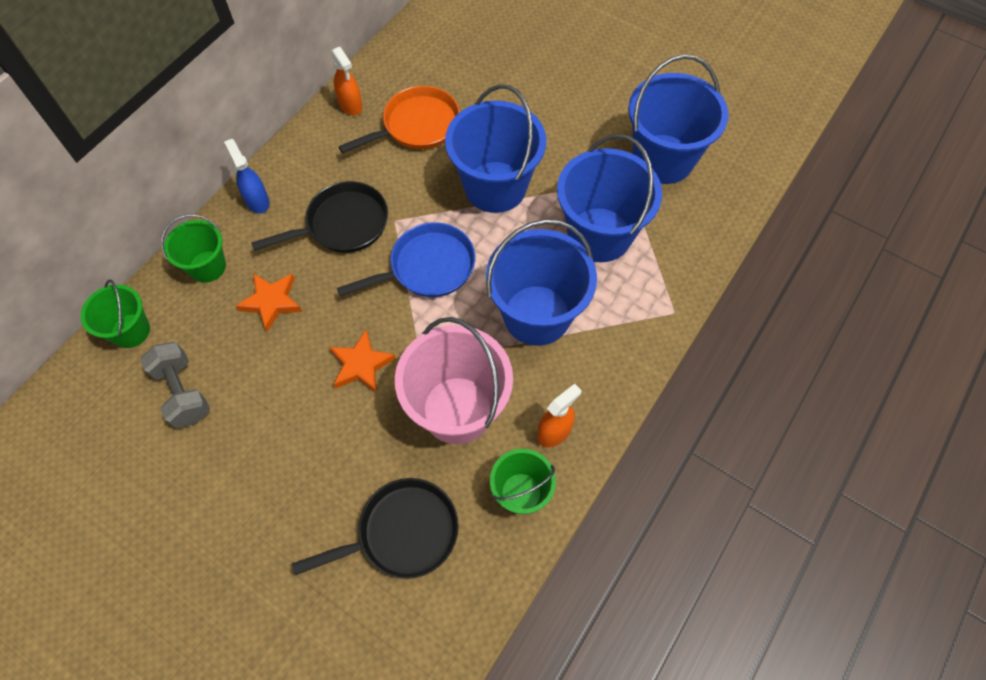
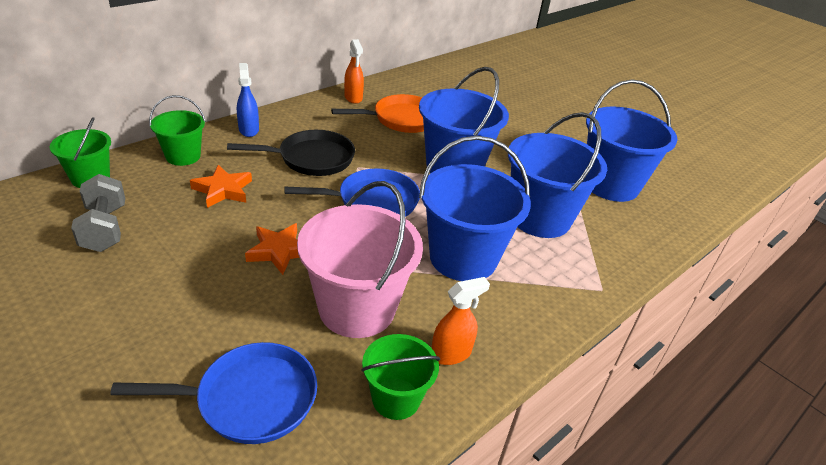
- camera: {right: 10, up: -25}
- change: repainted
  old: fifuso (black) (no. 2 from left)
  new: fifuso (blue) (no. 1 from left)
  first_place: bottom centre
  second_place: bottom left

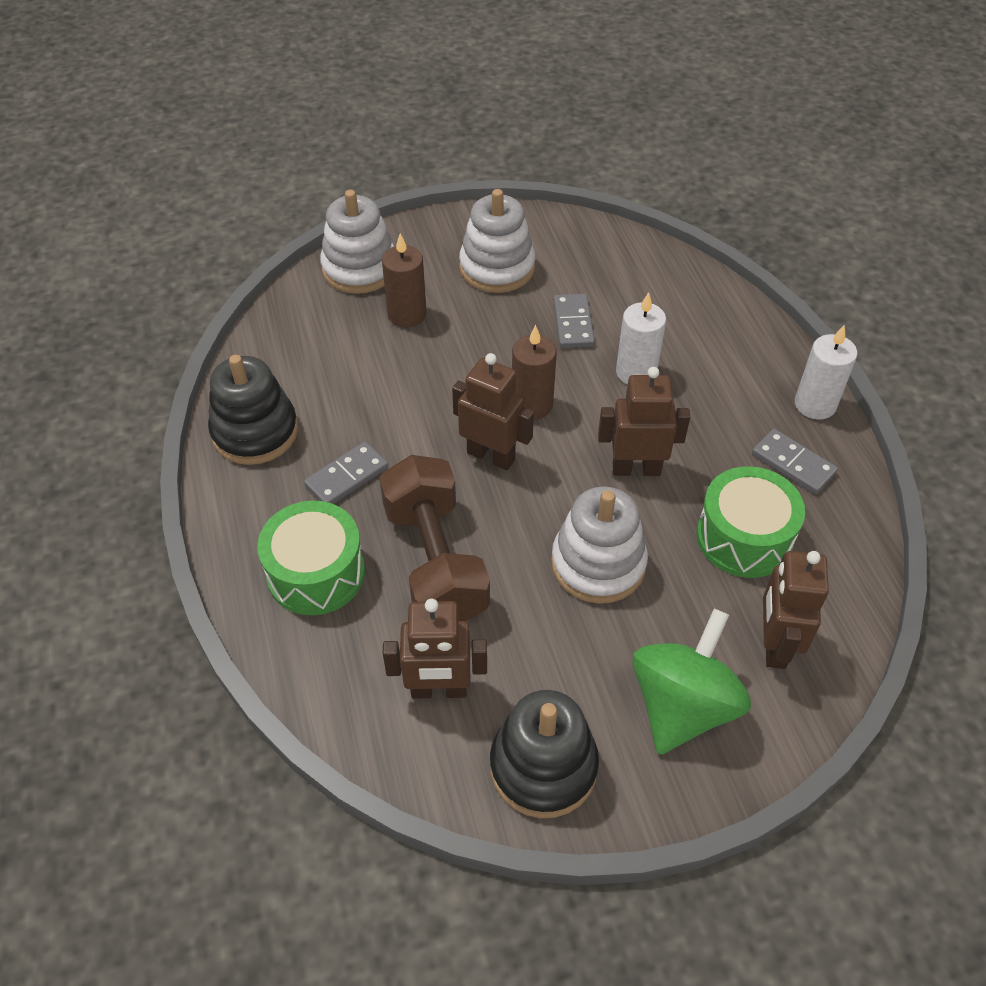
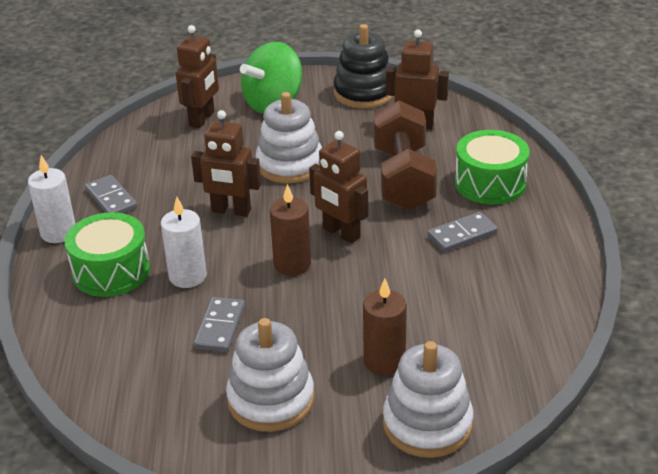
- camera: {right: -165, up: -15}
- change: gone
  old: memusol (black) (no. 1 from left)
  first_place: middle left
- change: shifted
  old: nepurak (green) (no. 2 from left in the first image)
  new: nepurak (green) (no. 1 from left)
  first_place: middle right
  second_place: middle left

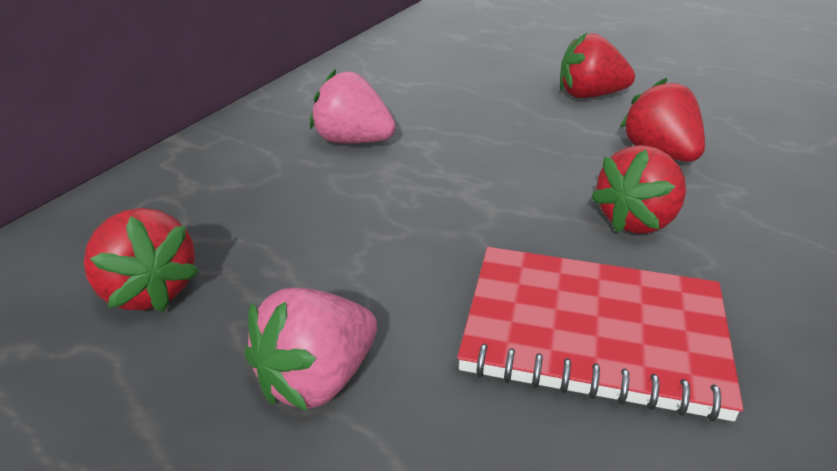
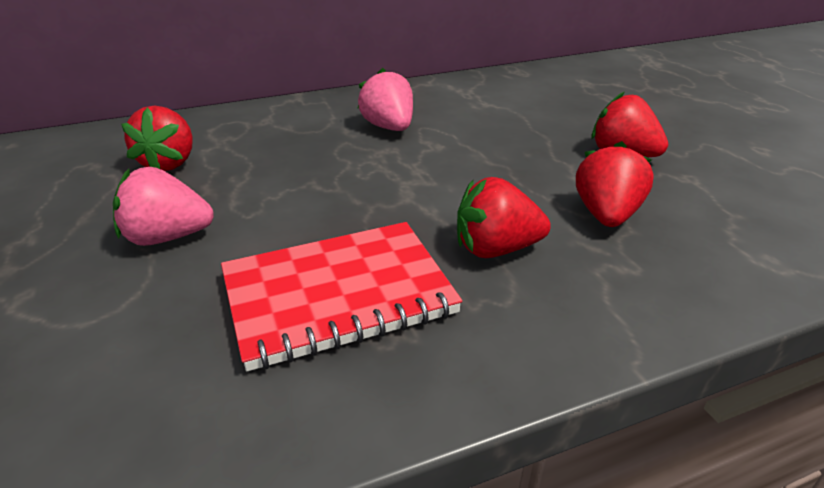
- camera: {right: 40, up: 0}
- change: rotated
  old: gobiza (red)
  first_place: bottom right
  second_place: centre
  degrees: -75

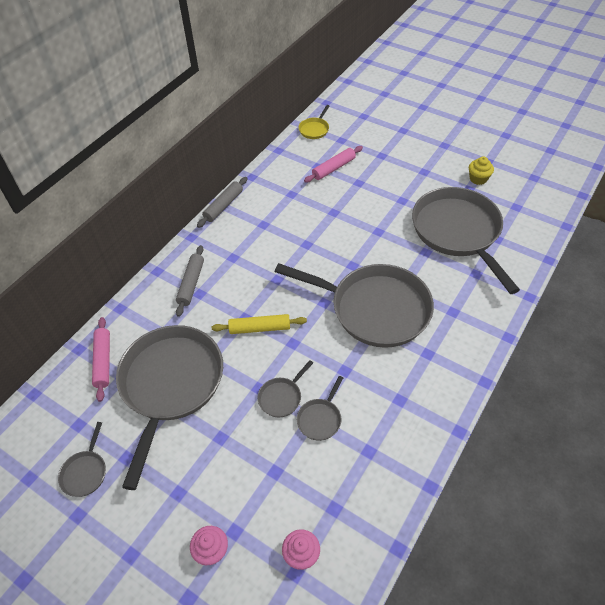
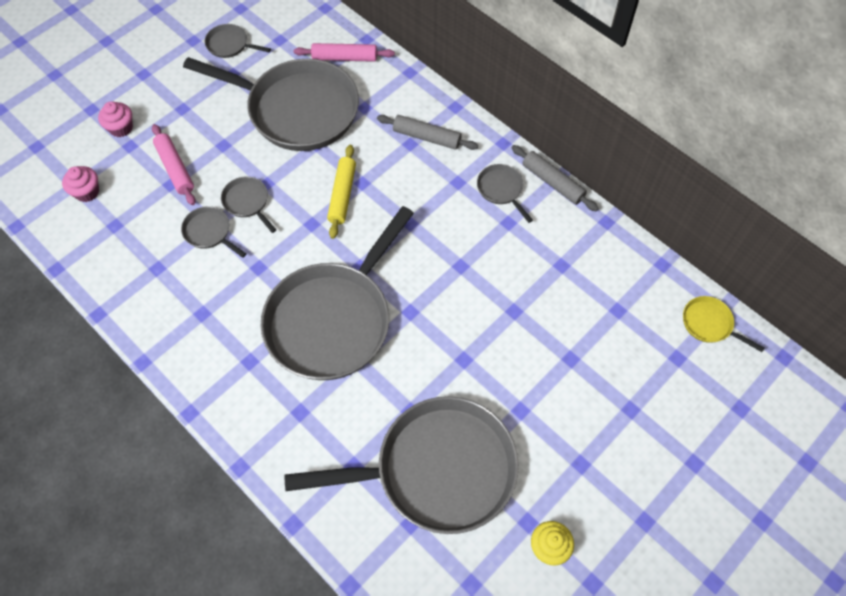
- camera: {right: 100, up: 10}
- change: shifted
  old: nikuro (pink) (no. 2 from left in the first image)
  new: nikuro (pink) (no. 1 from left)
  first_place: top centre
  second_place: top left
- change: new
  new: fifuso (grey) (no. 7 from left)
  second_place: top centre

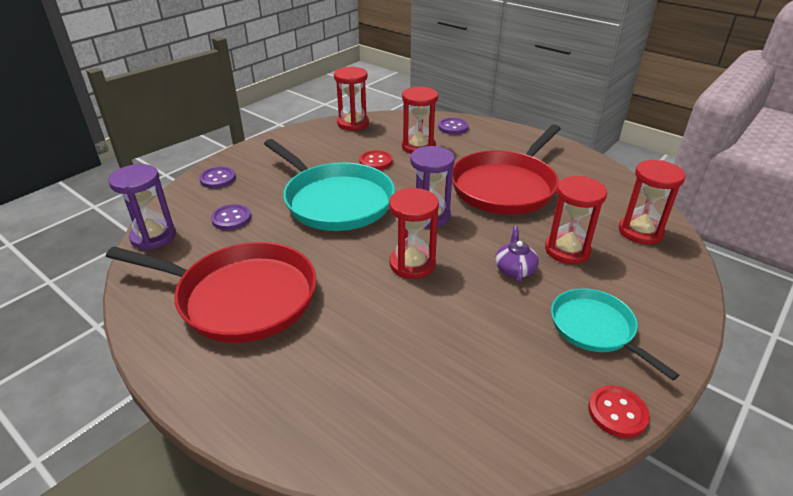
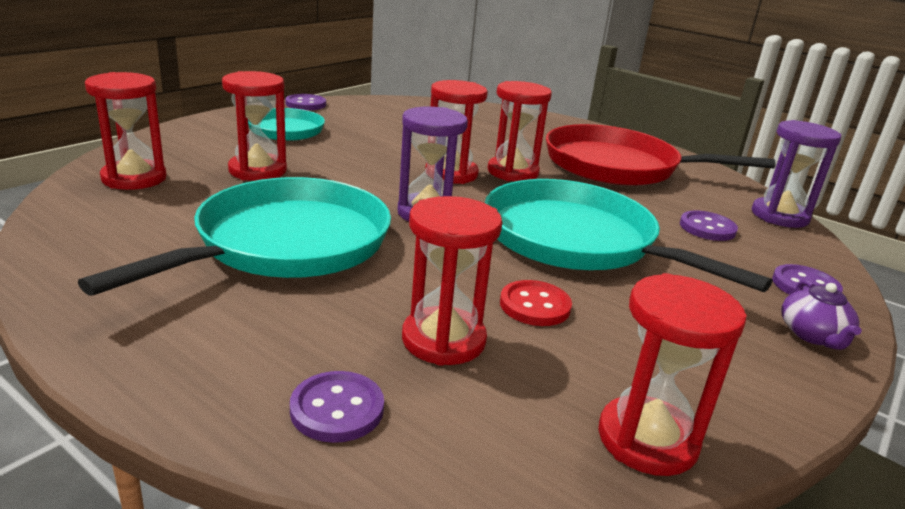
- camera: {right: 175, up: -10}
- change: repainted
  old: fifuso (red) (no. 2 from left)
  new: fifuso (turquoise) (no. 1 from left)
  first_place: centre
  second_place: middle left
- change: shifted
  old: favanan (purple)
  first_place: centre
  second_place: middle right
- change: repainted
  old: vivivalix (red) (no. 2 from left)
  new: vivivalix (purple) (no. 1 from left)
  first_place: bottom right
  second_place: top centre
- change: new
  new: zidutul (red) (no. 5 from left)
  second_place: top centre

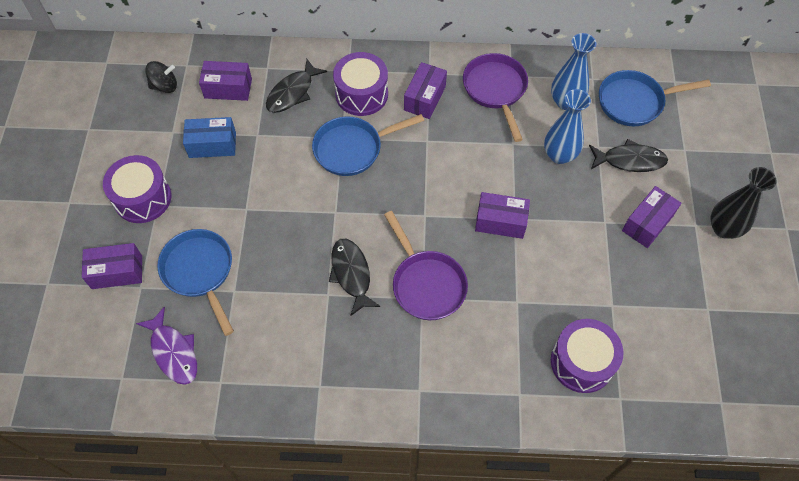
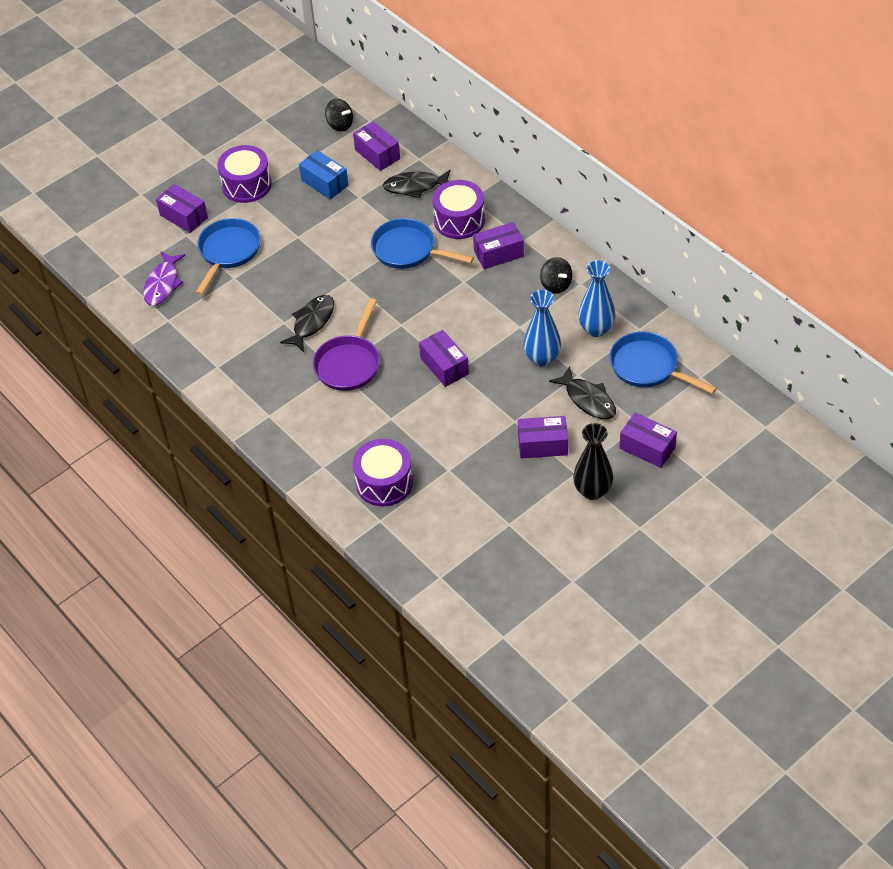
- camera: {right: 50, up: -10}
- change: swapped
  old: fifuso (purple) (no. 2 from left)
  new: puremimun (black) (no. 2 from left)
  first_place: top centre
  second_place: top centre
- change: new
  new: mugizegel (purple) (no. 6 from left)
  second_place: middle right

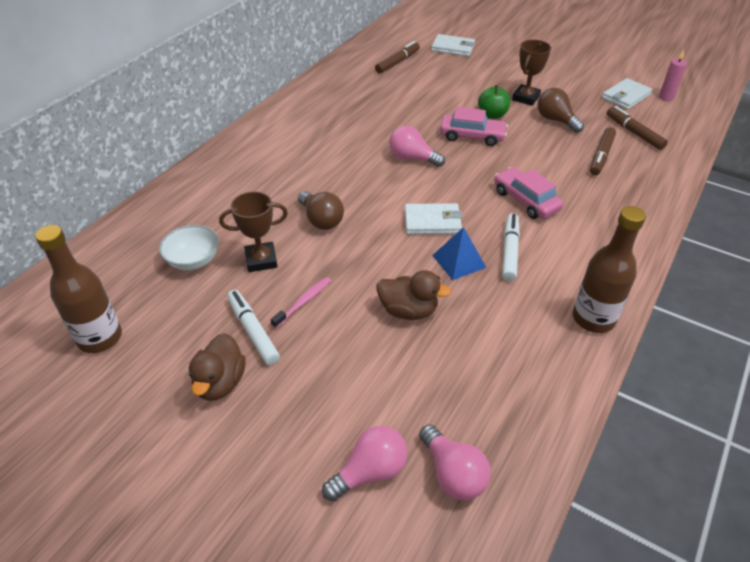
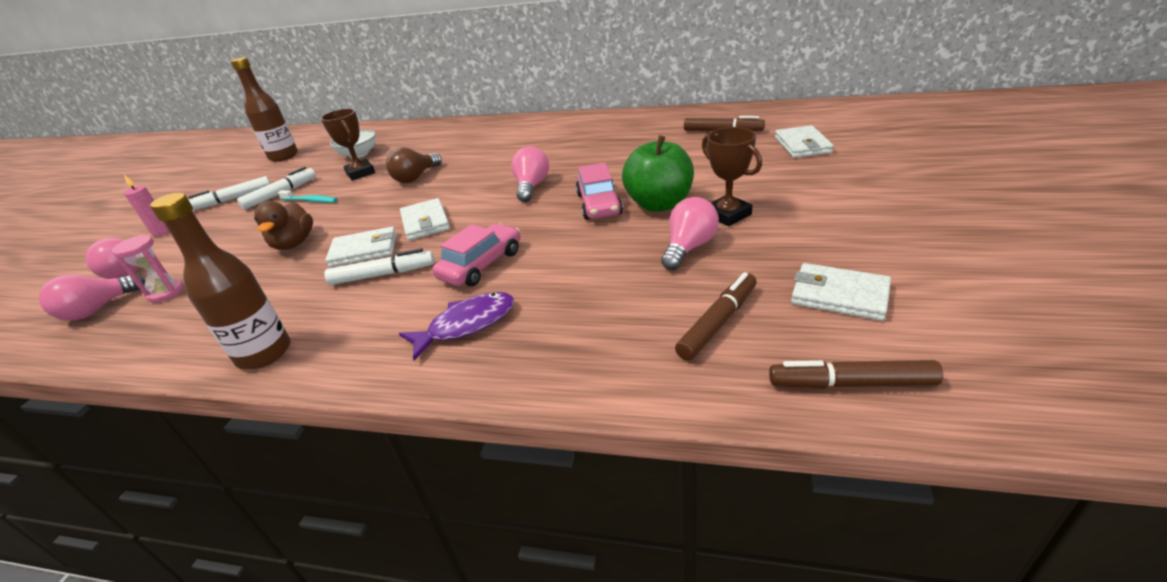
- camera: {right: 75, up: -10}
- change: rotated
  old: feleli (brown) (no. 2 from left)
  first_place: top right
  second_place: top centre
  degrees: 45
- change: shifted
  old: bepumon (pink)
  first_place: top right
  second_place: middle left
- change: scaled
  old: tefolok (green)
  first_place: top centre
  second_place: top centre
  factor: 1.58
- change: repainted
  old: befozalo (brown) (no. 2 from left)
  new: befozalo (pink) (no. 4 from left)
  first_place: top right
  second_place: centre
- change: shifted
  old: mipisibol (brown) (no. 2 from left in the first image)
  new: mipisibol (brown) (no. 3 from left)
  first_place: top right
  second_place: middle right
- change: swapped
  old: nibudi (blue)
  new: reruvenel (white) (no. 1 from left)
  first_place: centre
  second_place: middle left
- change: repainted
  old: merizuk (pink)
  new: merizuk (turquoise)
  first_place: centre
  second_place: middle left
- change: swapped
  old: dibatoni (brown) (no. 1 from left)
  new: mipisibol (white) (no. 1 from left)
  first_place: middle left
  second_place: top left
- change: new
  new: zidutul (pink)
  second_place: middle left
- change: new
  new: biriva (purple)
  second_place: centre

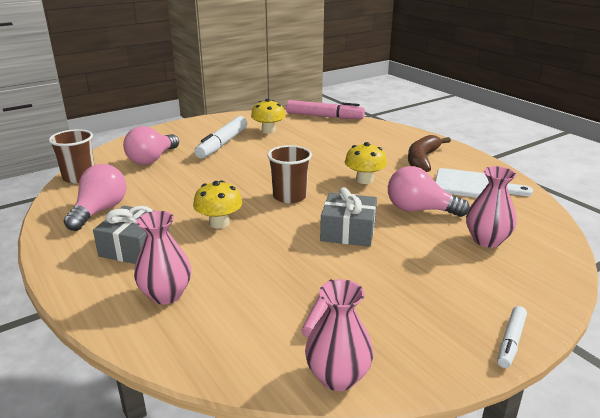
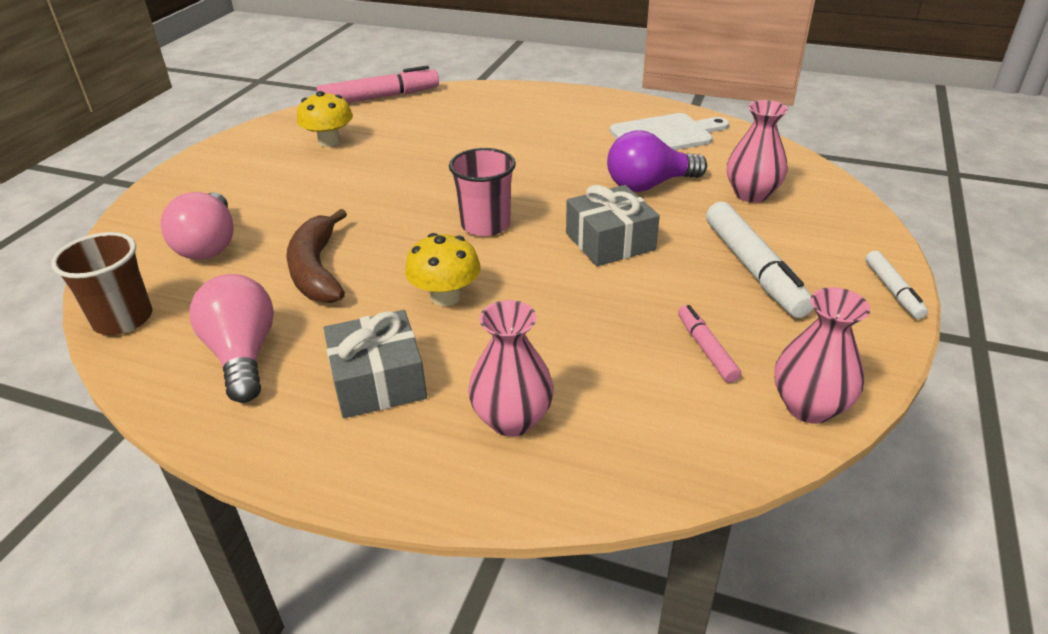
- camera: {right: -35, up: 10}
- change: shifted
  old: mipisibol (white) (no. 1 from left)
  first_place: top centre
  second_place: middle right
- change: shifted
  old: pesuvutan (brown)
  first_place: middle right
  second_place: middle left
- change: gone
  old: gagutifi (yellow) (no. 3 from left)
  first_place: centre
- change: repainted
  old: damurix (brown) (no. 2 from left)
  new: damurix (pink)
  first_place: centre
  second_place: top centre
- change: repainted
  old: befozalo (pink) (no. 3 from left)
  new: befozalo (purple)
  first_place: middle right
  second_place: top centre

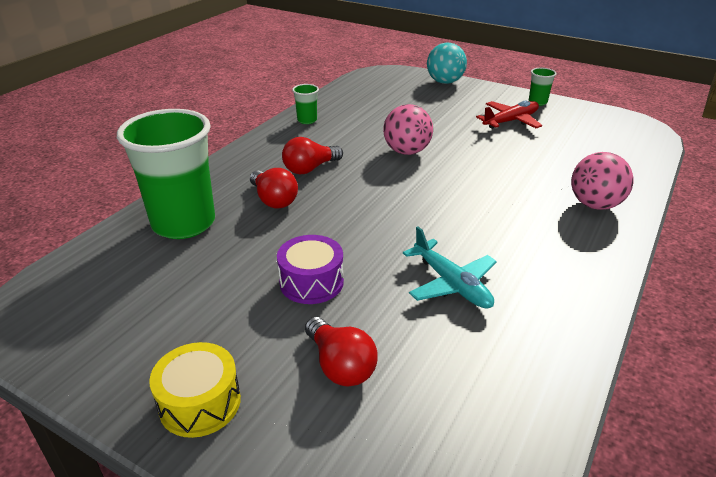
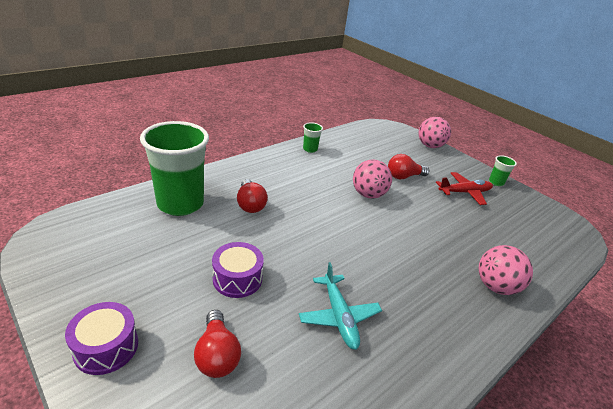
- camera: {right: 15, up: 0}
- change: repainted
  old: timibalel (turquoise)
  new: timibalel (pink) (no. 2 from left)
  first_place: top centre
  second_place: top right
- change: shifted
  old: befozalo (red) (no. 2 from left in the first image)
  new: befozalo (red) (no. 3 from left)
  first_place: top centre
  second_place: centre
- change: repainted
  old: nepurak (yellow)
  new: nepurak (purple) (no. 1 from left)
  first_place: bottom left
  second_place: bottom left

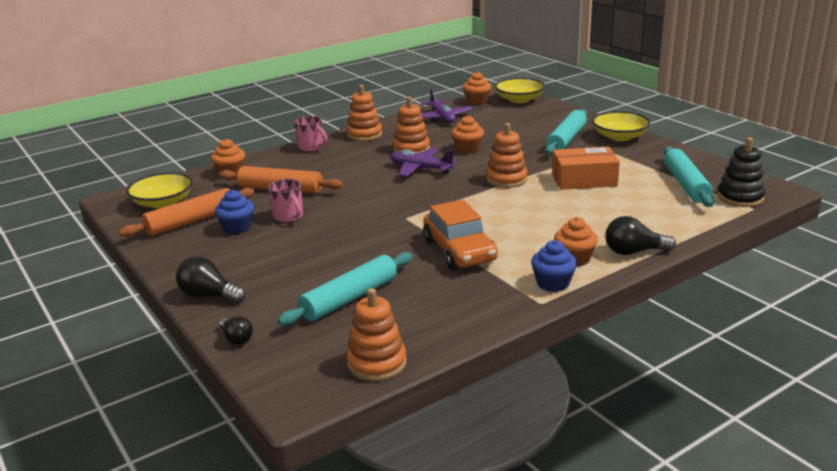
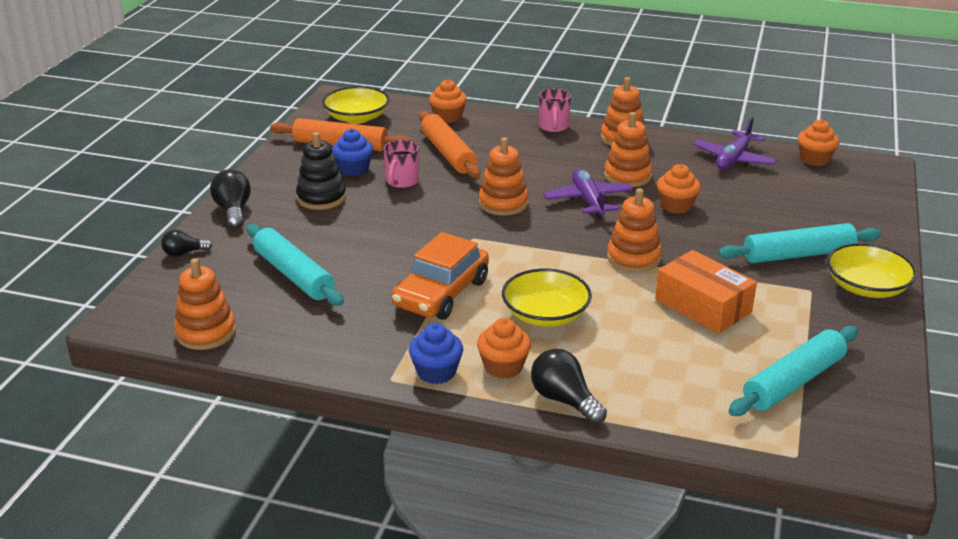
- camera: {right: 50, up: 5}
- change: shifted
  old: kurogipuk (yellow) (no. 2 from left)
  first_place: top centre
  second_place: centre
- change: shifted
  old: memusol (black)
  first_place: middle right
  second_place: top centre
- change: rotated
  old: nikuro (turquoise) (no. 1 from left)
  first_place: centre
  second_place: middle left
  degrees: 45
- change: rotated
  old: befozalo (black) (no. 2 from left in the first image)
  first_place: bottom left
  second_place: middle left
  degrees: 60
- change: new
  new: memusol (orange) (no. 2 from left)
  second_place: top centre

